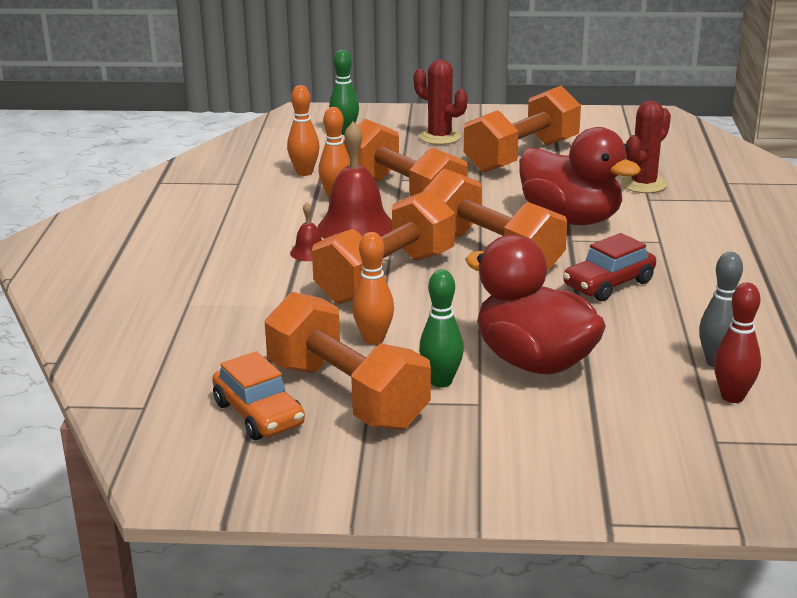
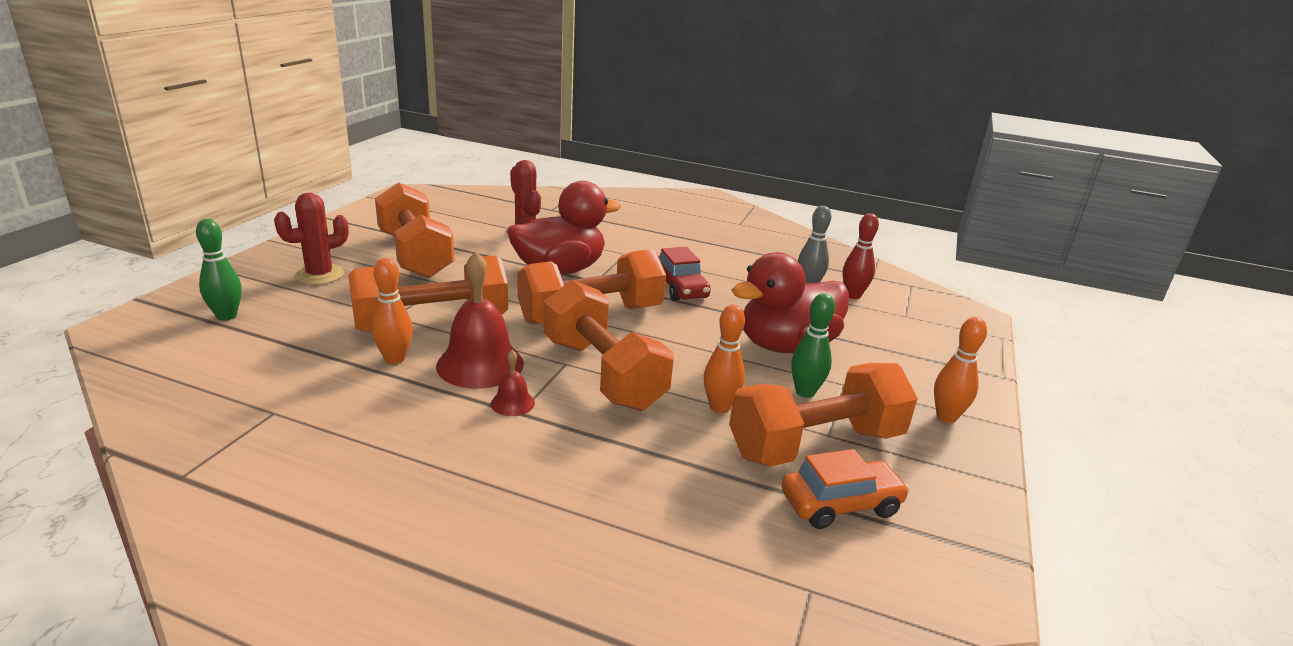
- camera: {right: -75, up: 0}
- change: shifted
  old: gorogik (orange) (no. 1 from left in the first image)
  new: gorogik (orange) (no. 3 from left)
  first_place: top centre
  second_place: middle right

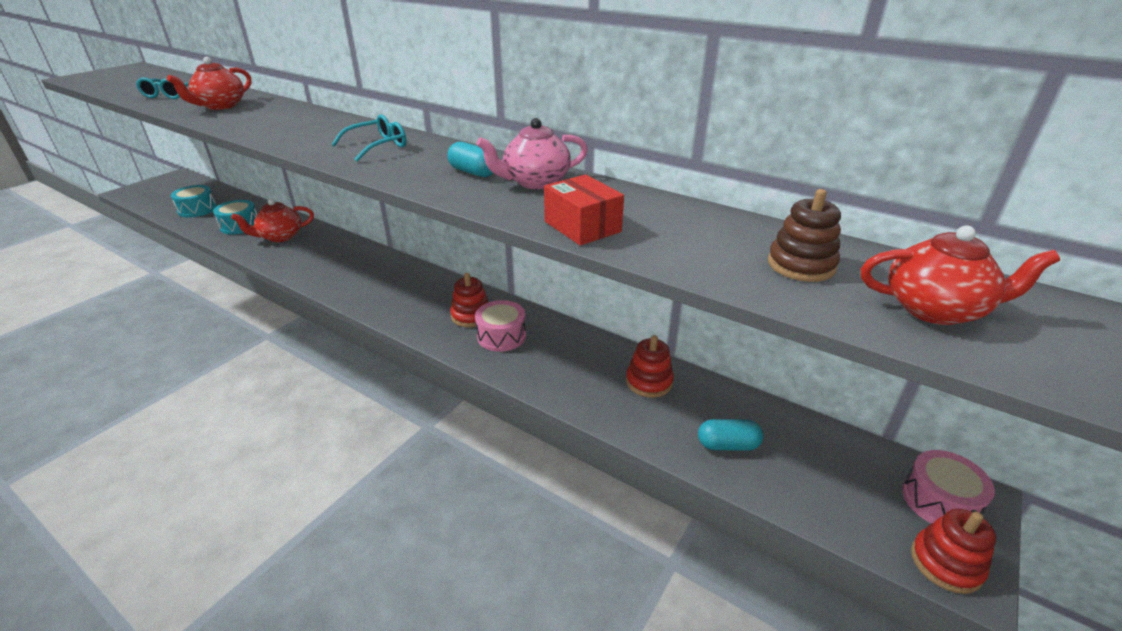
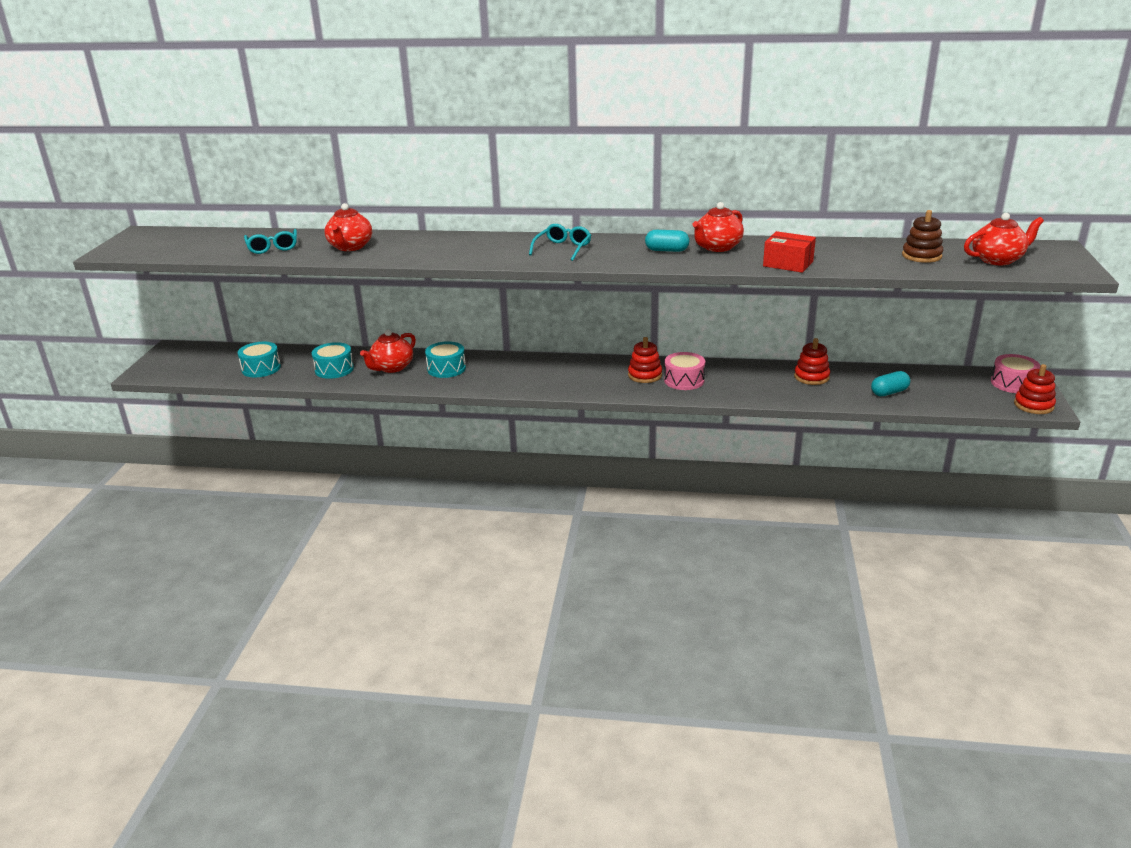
- camera: {right: -25, up: -5}
- change: repainted
  old: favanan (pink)
  new: favanan (red) (no. 3 from left)
  first_place: top centre
  second_place: top centre
- change: new
  new: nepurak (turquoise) (no. 3 from left)
  second_place: centre

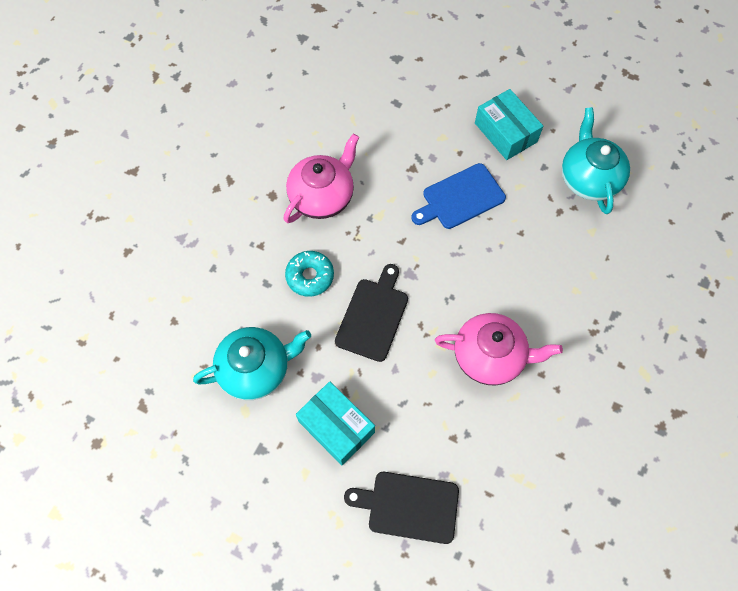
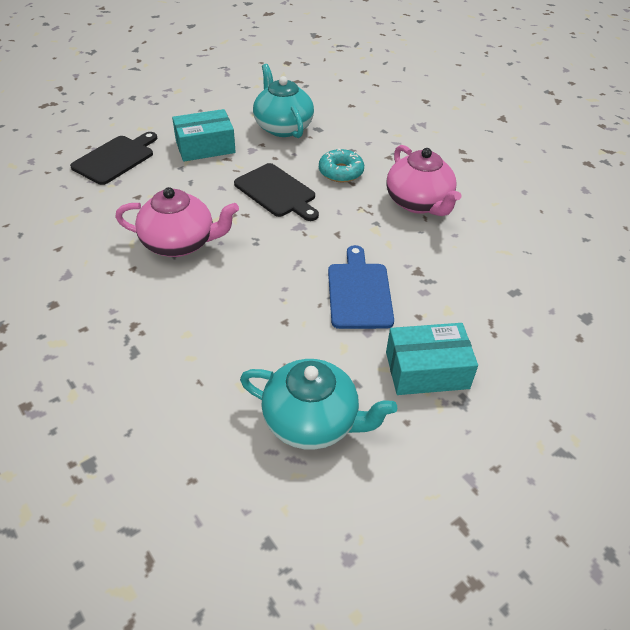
- camera: {right: 115, up: -20}
- change: rotated
  old: favanan (pink) (no. 2 from left in the first image)
  first_place: middle right
  second_place: middle left
  degrees: -120
- change: rotated
  old: favanan (turquoise) (no. 1 from left)
  first_place: centre
  second_place: top centre
  degrees: 150

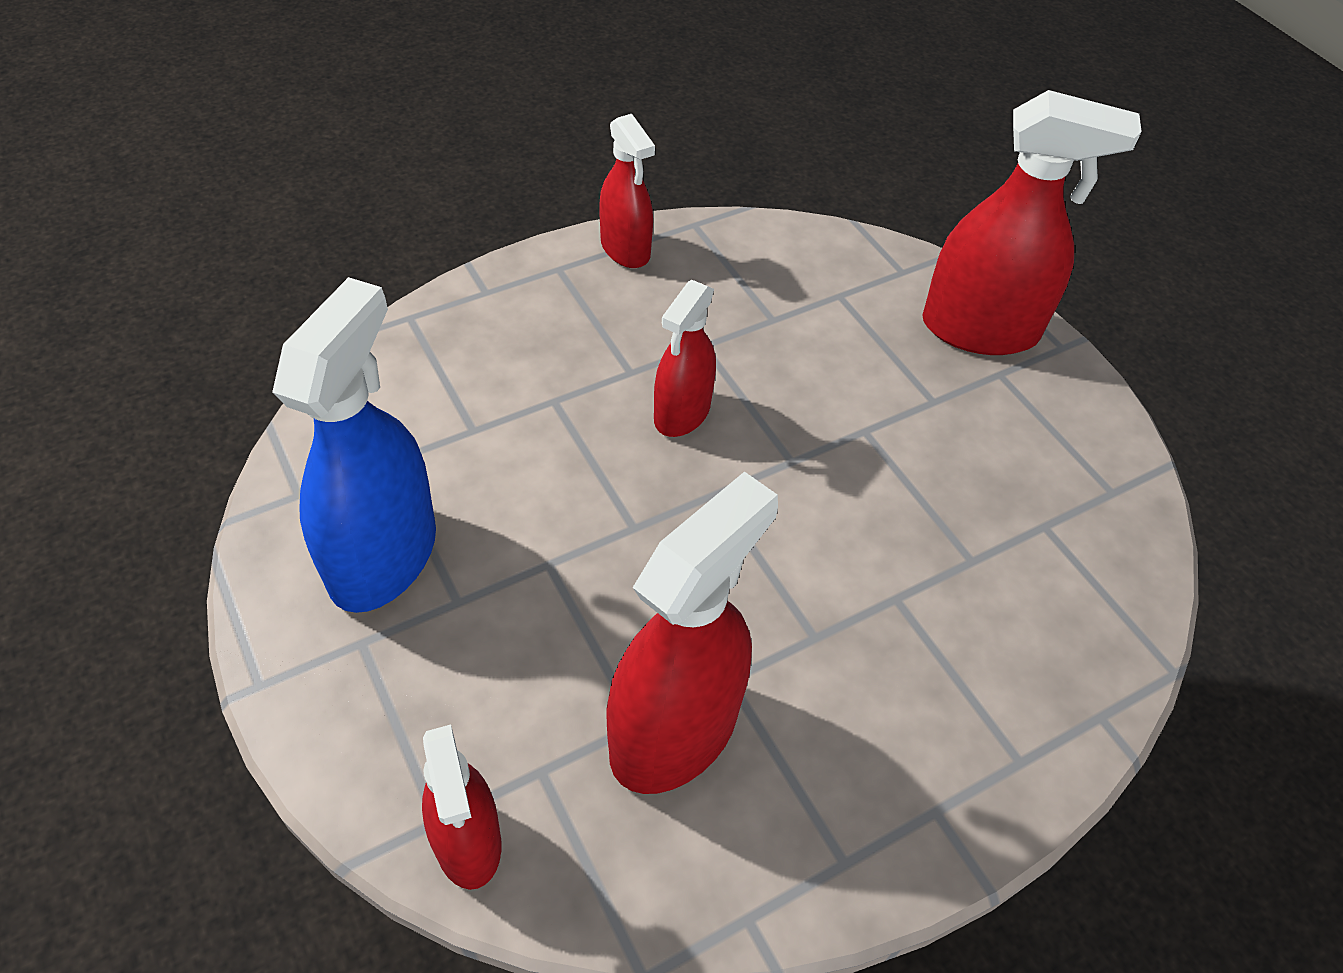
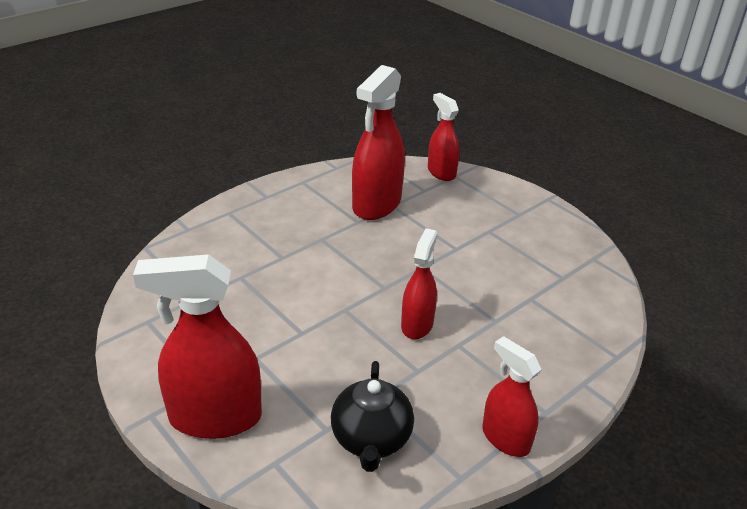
- camera: {right: 170, up: -15}
- change: gone
  old: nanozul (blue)
  first_place: middle left
- change: new
  new: favanan (black)
  second_place: bottom centre

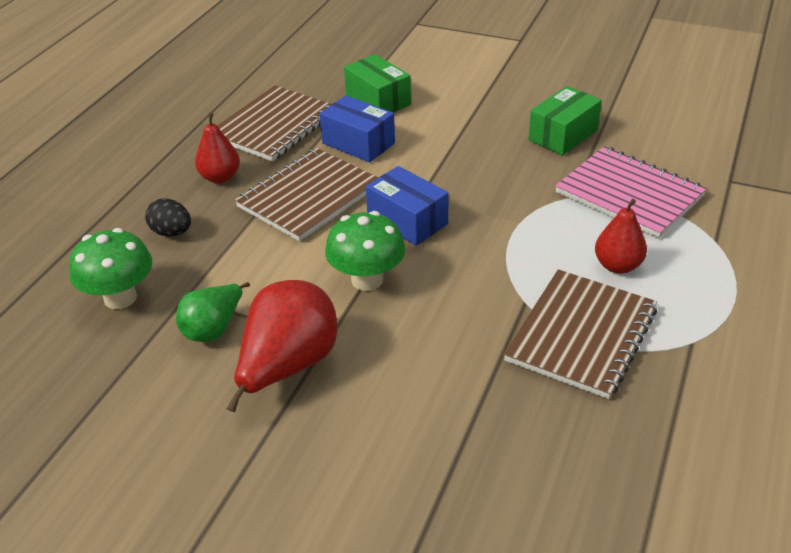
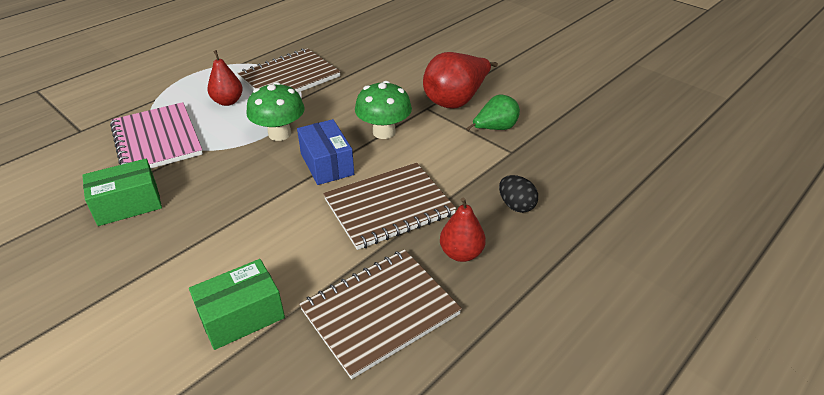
- camera: {right: -160, up: 0}
- change: rotated
  old: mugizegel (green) (no. 1 from left in the first image)
  first_place: top centre
  second_place: bottom left
  degrees: 75
- change: gone
  old: mugizegel (blue) (no. 1 from left)
  first_place: top centre
- change: shifted
  old: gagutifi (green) (no. 1 from left)
  first_place: middle left
  second_place: top centre

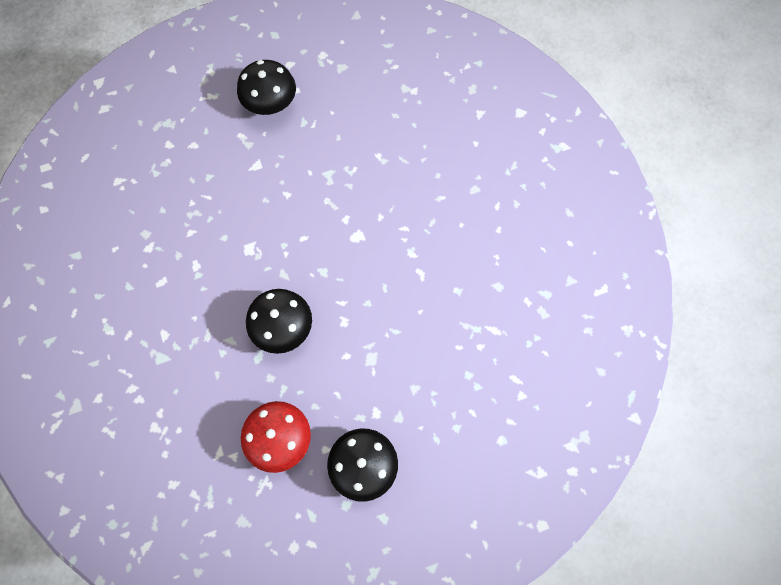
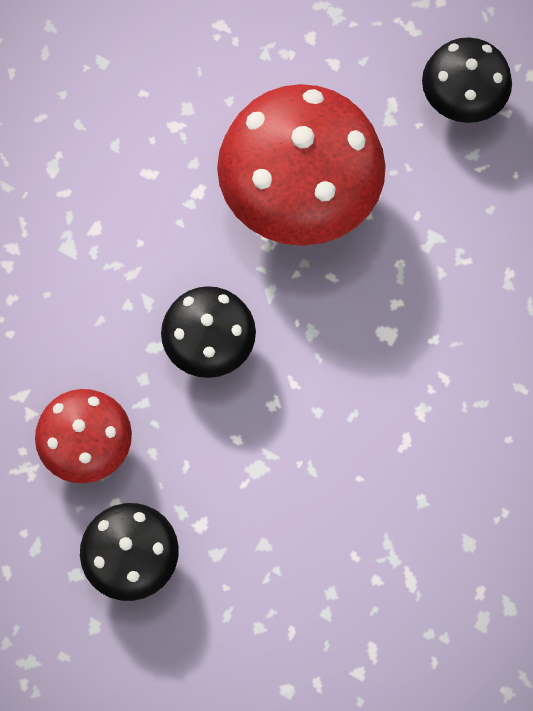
- camera: {right: 50, up: 0}
- change: new
  new: gagutifi (red) (no. 2 from left)
  second_place: top centre

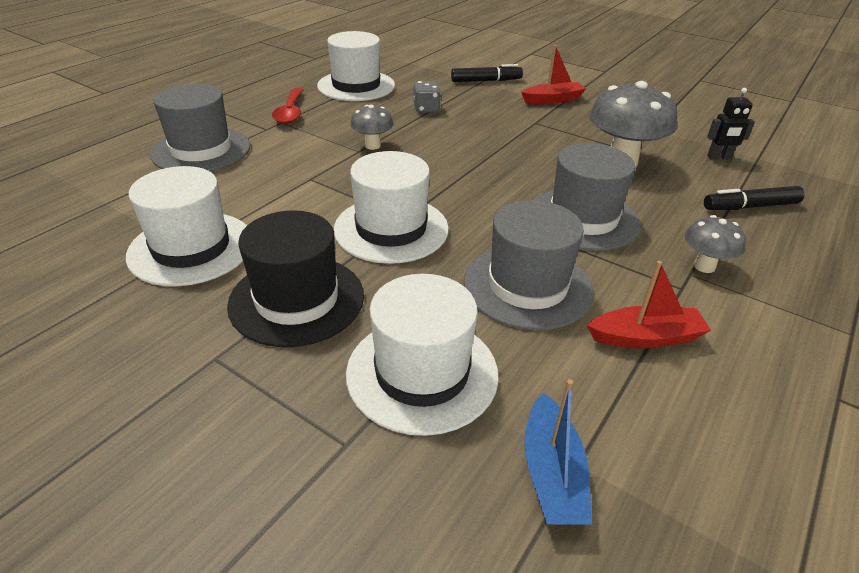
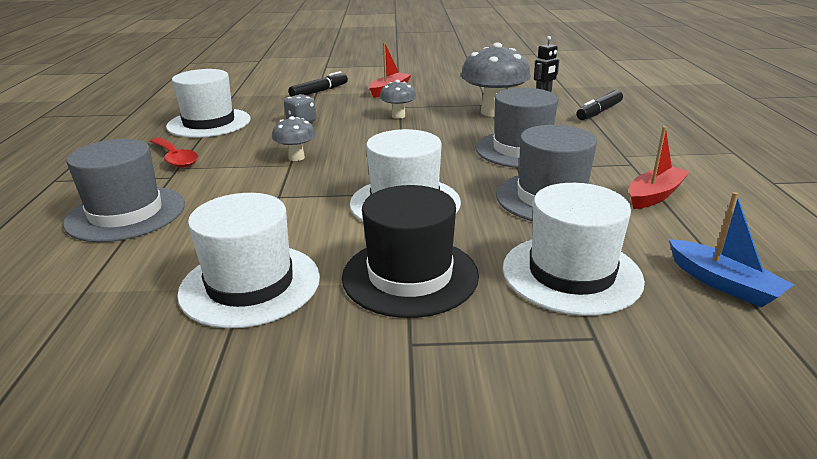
- camera: {right: -35, up: -10}
- change: shifted
  old: gagutifi (grey) (no. 3 from left in the first image)
  new: gagutifi (grey) (no. 2 from left)
  first_place: middle right
  second_place: top centre

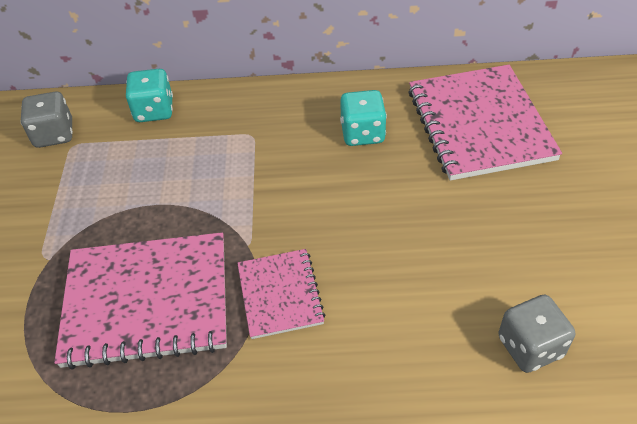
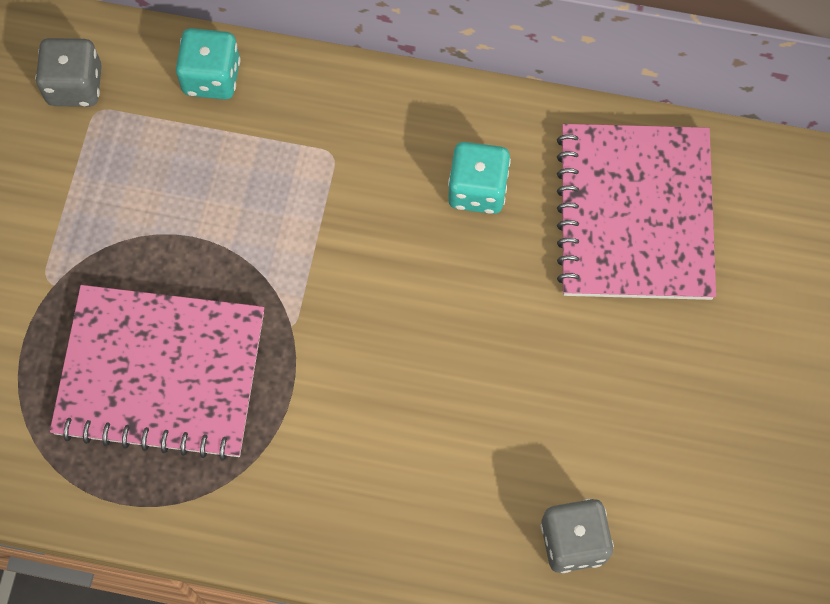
- camera: {right: 10, up: 20}
- change: gone
  old: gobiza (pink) (no. 2 from left)
  first_place: bottom centre

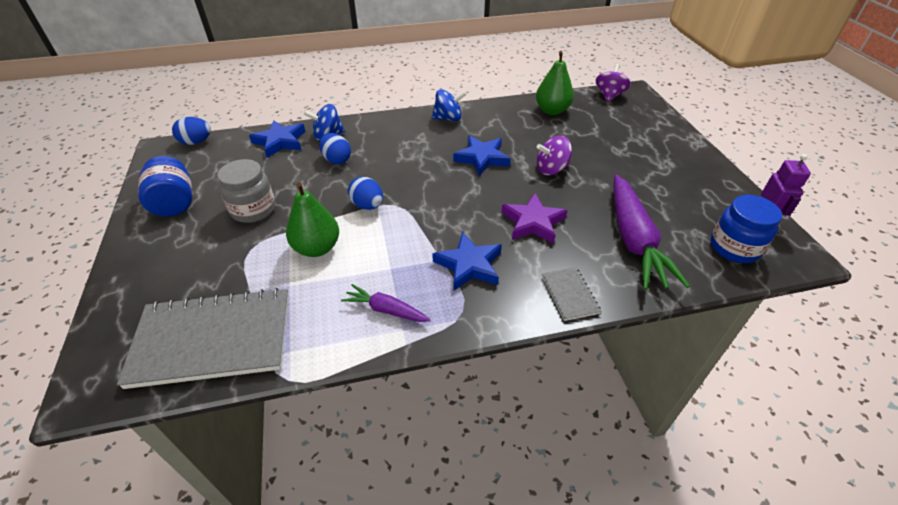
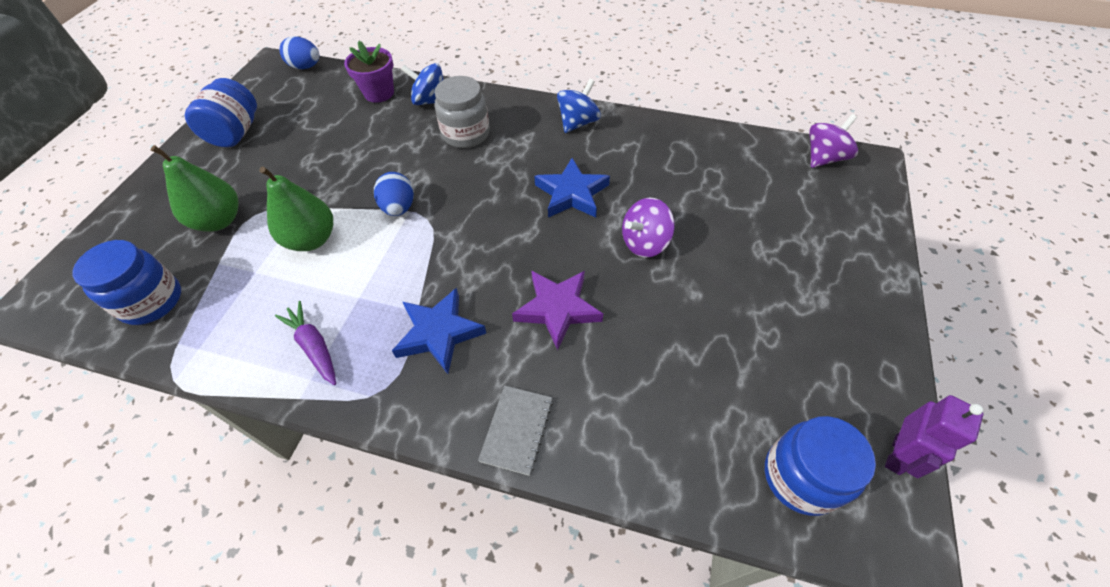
- camera: {right: 30, up: 10}
- change: shifted
  old: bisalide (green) (no. 2 from left in the first image)
  new: bisalide (green) (no. 1 from left)
  first_place: top centre
  second_place: top left
- change: rotated
  old: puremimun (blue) (no. 2 from left)
  first_place: top centre
  second_place: top centre
  degrees: -75
- change: swapped
  old: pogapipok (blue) (no. 1 from left)
  new: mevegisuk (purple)
  first_place: top left
  second_place: top left
- change: gone
  old: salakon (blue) (no. 2 from left)
  first_place: top centre
- change: rotated
  old: puremimun (purple) (no. 1 from left)
  first_place: top centre
  second_place: centre
  degrees: -45
- change: shifted
  old: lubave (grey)
  first_place: middle left
  second_place: top centre
- change: gone
  old: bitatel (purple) (no. 2 from left)
  first_place: middle right
- change: swapped
  old: gobiza (grey) (no. 1 from left)
  new: lubave (blue) (no. 1 from left)
  first_place: bottom left
  second_place: middle left

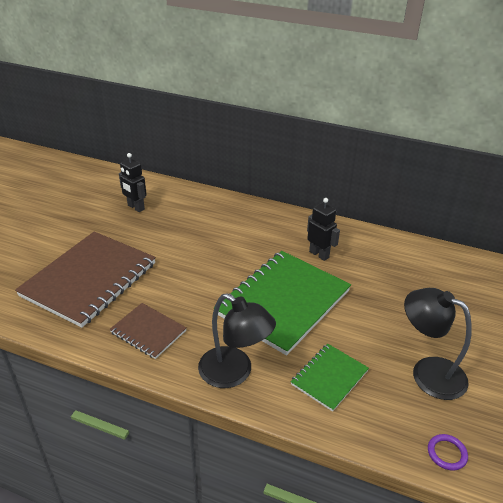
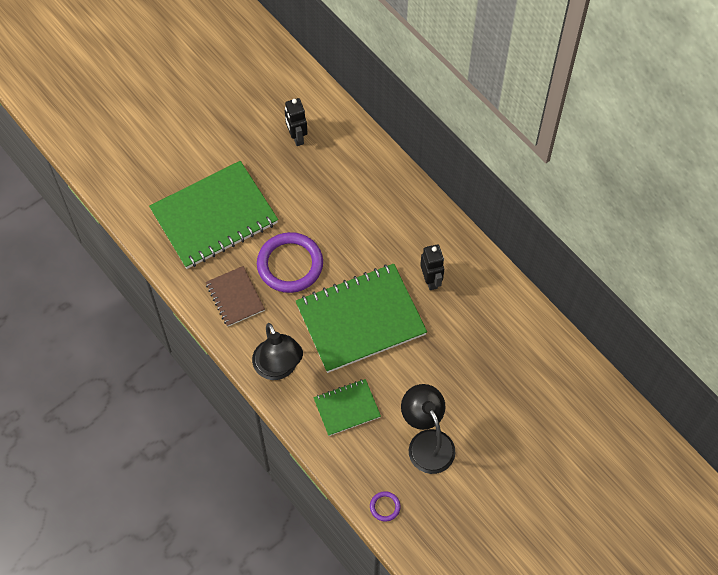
- camera: {right: 30, up: 25}
- change: repainted
  old: gobiza (brown) (no. 1 from left)
  new: gobiza (green) (no. 1 from left)
  first_place: middle left
  second_place: middle left
- change: new
  new: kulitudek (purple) (no. 1 from left)
  second_place: centre

